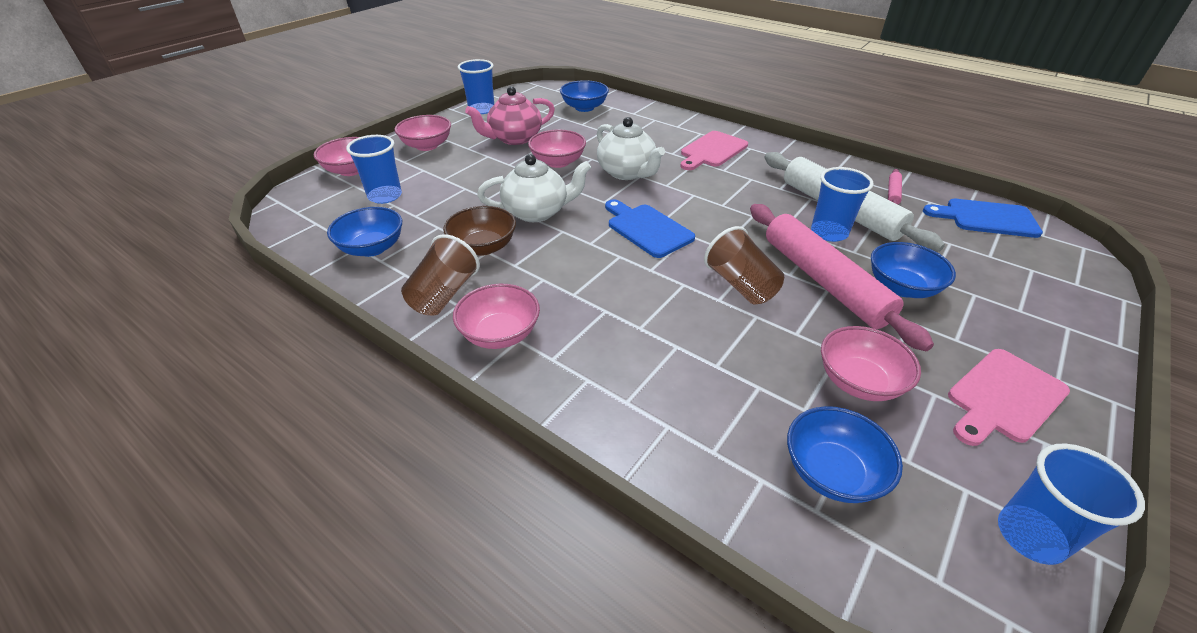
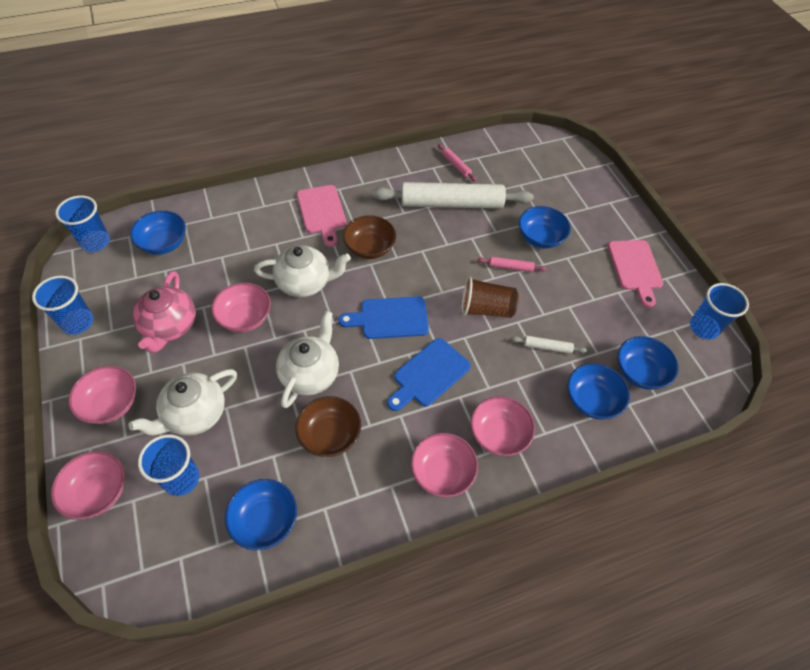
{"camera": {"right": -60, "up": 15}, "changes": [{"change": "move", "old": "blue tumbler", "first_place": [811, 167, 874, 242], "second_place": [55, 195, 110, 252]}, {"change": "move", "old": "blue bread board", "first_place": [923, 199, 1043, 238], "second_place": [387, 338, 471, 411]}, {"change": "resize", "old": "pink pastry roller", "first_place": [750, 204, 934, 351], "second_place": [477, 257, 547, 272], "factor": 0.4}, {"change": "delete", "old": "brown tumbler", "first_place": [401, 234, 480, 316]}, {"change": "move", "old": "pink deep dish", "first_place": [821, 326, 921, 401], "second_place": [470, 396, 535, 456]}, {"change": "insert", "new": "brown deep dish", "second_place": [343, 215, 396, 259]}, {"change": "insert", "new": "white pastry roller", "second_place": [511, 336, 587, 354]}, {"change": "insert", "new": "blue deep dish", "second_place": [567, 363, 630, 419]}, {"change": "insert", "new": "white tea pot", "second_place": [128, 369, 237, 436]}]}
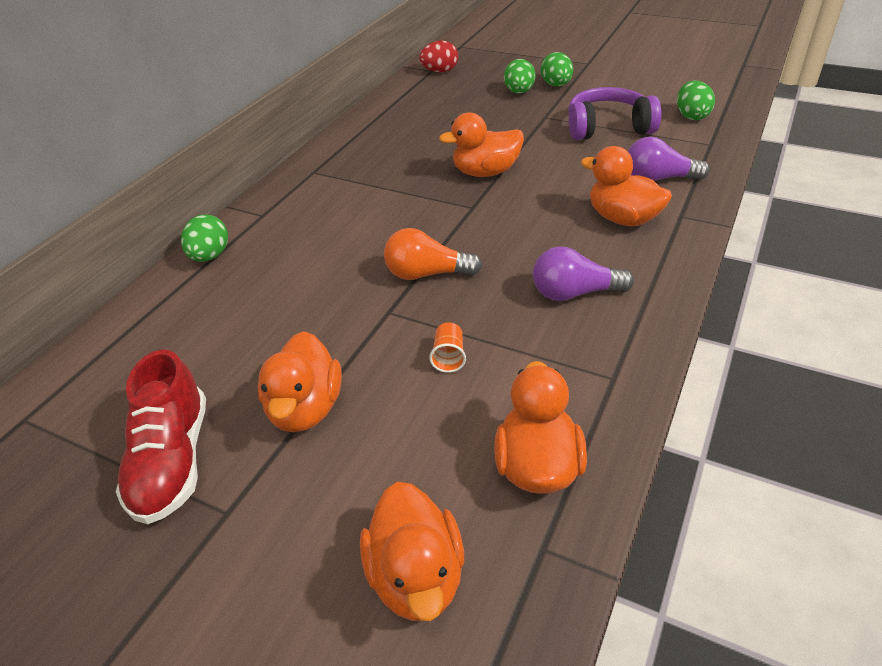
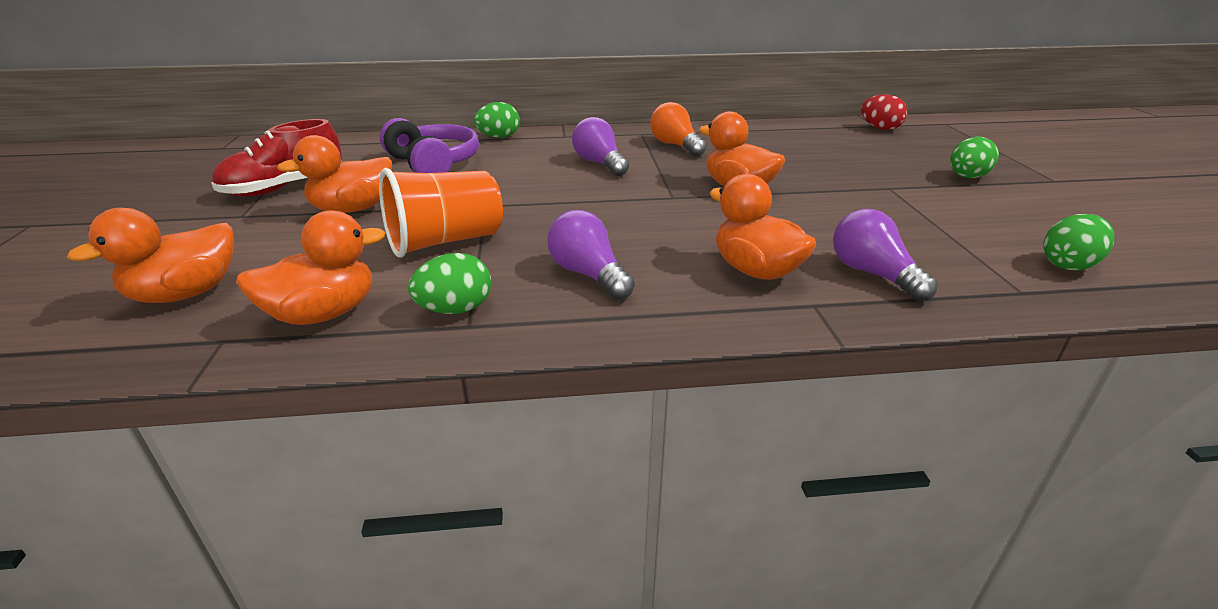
{"camera": {"right": 55, "up": -10}, "changes": [{"change": "move", "old": "green toy egg", "first_place": [504, 59, 536, 94], "second_place": [408, 253, 491, 314]}, {"change": "move", "old": "violet headset", "first_place": [568, 87, 662, 140], "second_place": [380, 118, 479, 173]}, {"change": "rotate", "old": "orange toy duck", "first_place": [581, 146, 672, 226], "second_place": [709, 174, 816, 280], "degrees": -45}, {"change": "move", "old": "orange lightbulb", "first_place": [384, 228, 482, 280], "second_place": [650, 102, 707, 156]}, {"change": "resize", "old": "orange tumbler", "first_place": [429, 323, 466, 373], "second_place": [379, 168, 503, 258], "factor": 2.44}, {"change": "insert", "new": "violet lightbulb", "second_place": [572, 117, 629, 176]}]}
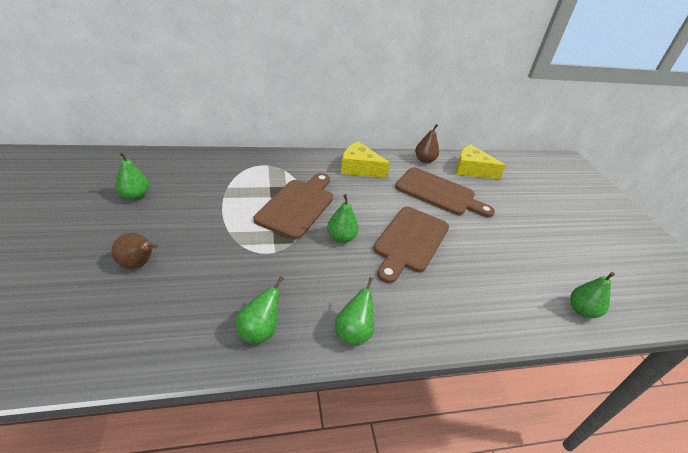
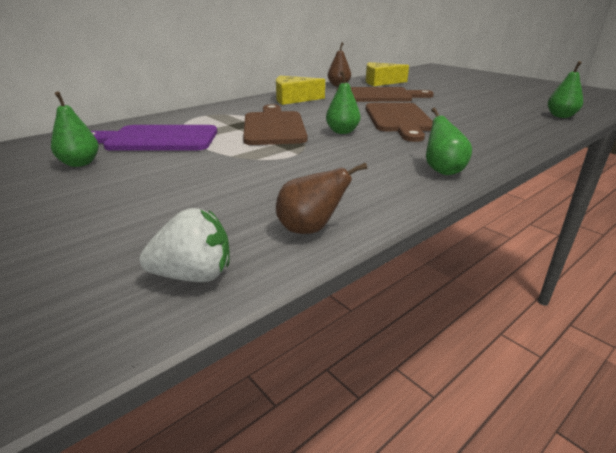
{"camera": {"right": -25, "up": -10}, "changes": [{"change": "move", "old": "brown pear", "first_place": [112, 233, 158, 269], "second_place": [276, 163, 367, 234]}, {"change": "delete", "old": "green pear", "first_place": [236, 276, 284, 344]}, {"change": "insert", "new": "violet bread board", "second_place": [91, 125, 217, 151]}, {"change": "insert", "new": "white berry", "second_place": [139, 208, 230, 282]}]}
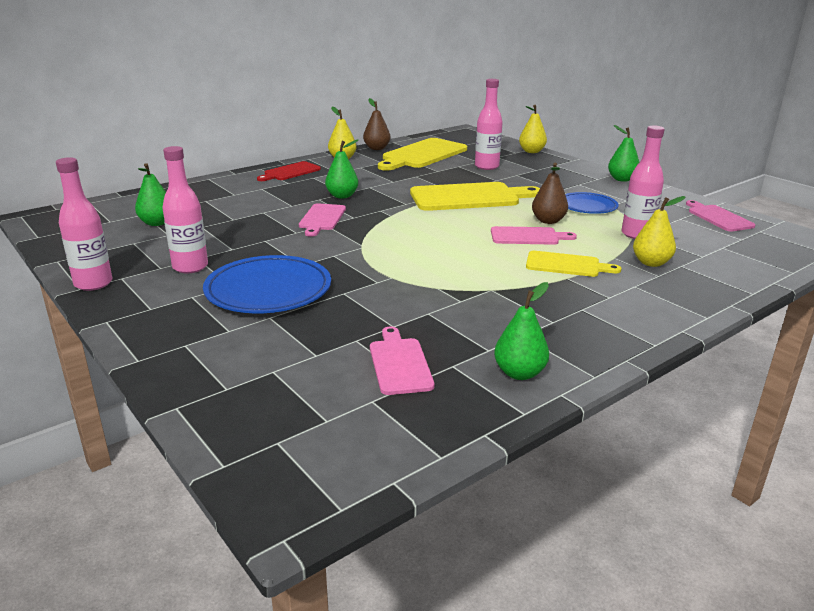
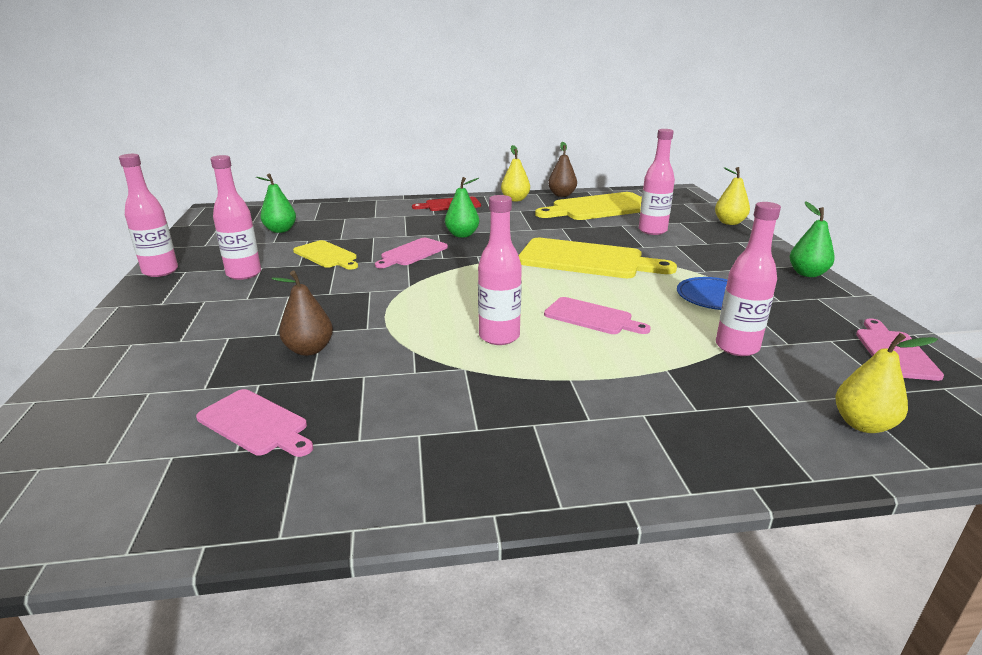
{"camera": {"right": 30, "up": 0}, "changes": [{"change": "move", "old": "brown pear", "first_place": [532, 163, 568, 224], "second_place": [272, 271, 333, 356]}, {"change": "move", "old": "golden pear", "first_place": [633, 196, 686, 267], "second_place": [835, 333, 938, 433]}, {"change": "move", "old": "golden bread board", "first_place": [526, 251, 621, 277], "second_place": [293, 240, 358, 270]}, {"change": "delete", "old": "blue plate", "first_place": [203, 255, 331, 313]}, {"change": "delete", "old": "green pear", "first_place": [494, 282, 549, 380]}, {"change": "rotate", "old": "pink bread board", "first_place": [370, 326, 435, 395], "second_place": [196, 389, 313, 457], "degrees": 105}, {"change": "insert", "new": "pink drink bottle", "second_place": [478, 195, 522, 345]}]}
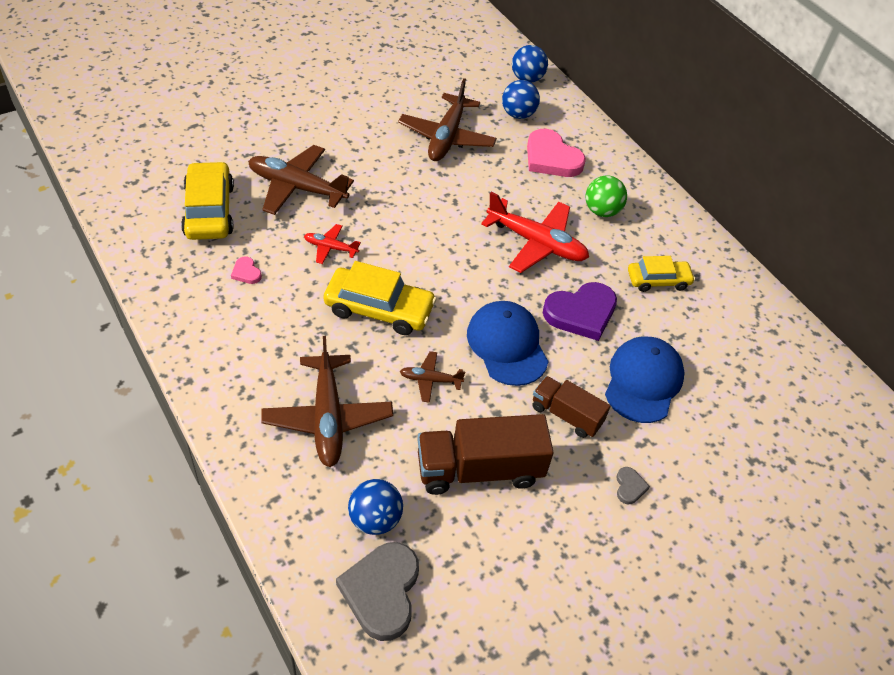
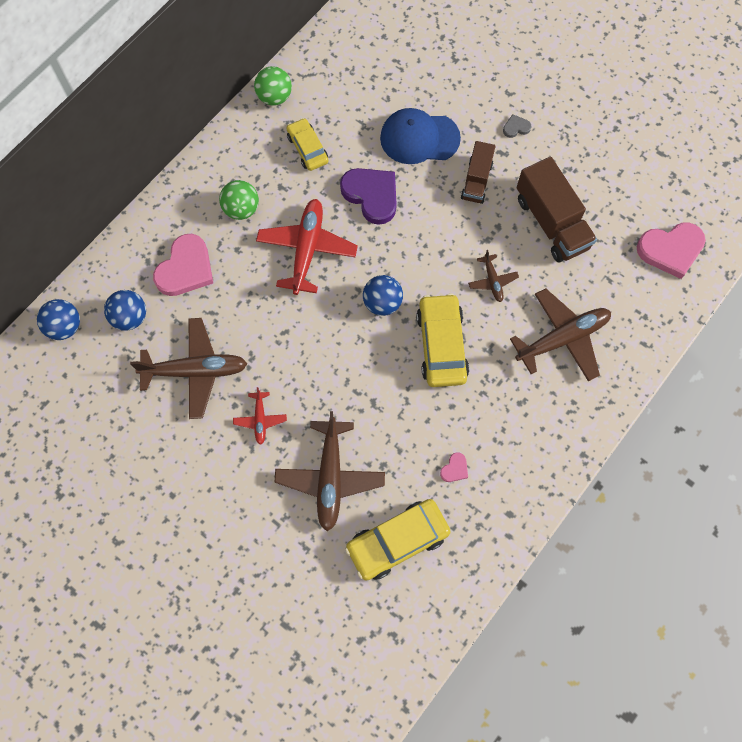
{"camera": {"right": -105, "up": 20}, "changes": [{"change": "move", "old": "red toy plane", "first_place": [304, 224, 361, 264], "second_place": [233, 387, 287, 445]}, {"change": "delete", "old": "blue cap", "first_place": [467, 301, 549, 386]}, {"change": "move", "old": "blue ball", "first_place": [348, 479, 403, 535], "second_place": [363, 275, 403, 316]}, {"change": "recolor", "old": "ash-grey love heart", "new": "pink love heart", "first_place": [336, 542, 419, 641], "second_place": [637, 223, 706, 279]}, {"change": "insert", "new": "green ball", "second_place": [254, 66, 292, 106]}]}
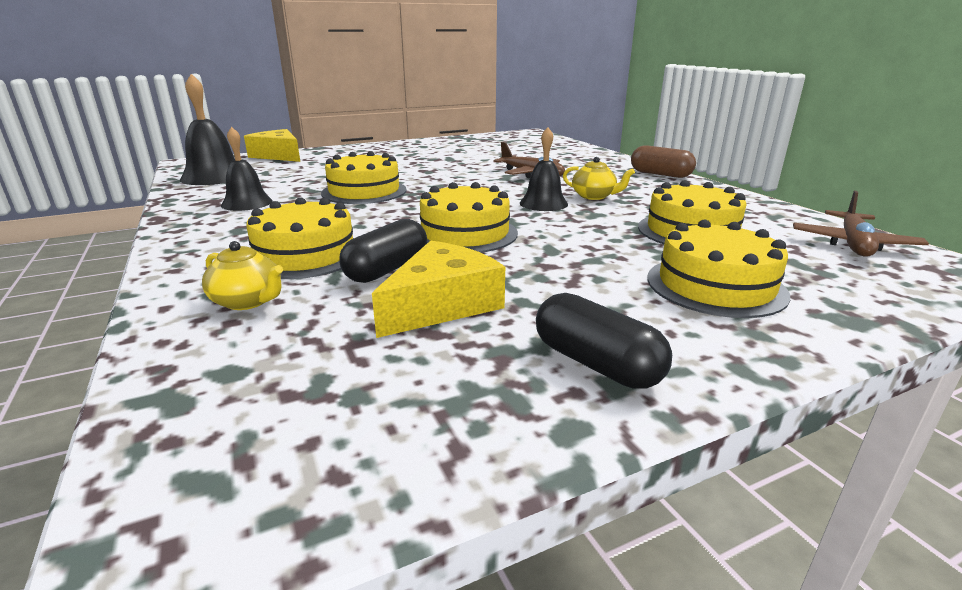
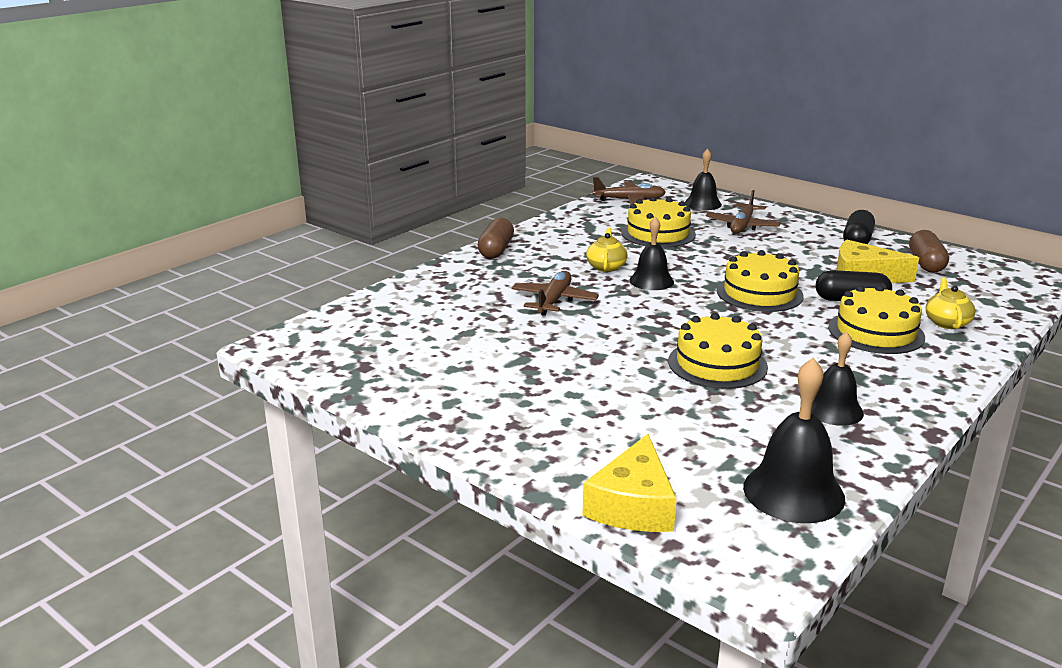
{"camera": {"right": -115, "up": 0}, "changes": [{"change": "replace", "old": "golden gateau", "new": "brown toy plane", "first_place": [647, 219, 790, 318], "second_place": [706, 190, 781, 234]}, {"change": "insert", "new": "jet-black school bell", "second_place": [685, 149, 722, 210]}, {"change": "insert", "new": "brown pill shape", "second_place": [909, 230, 949, 273]}]}
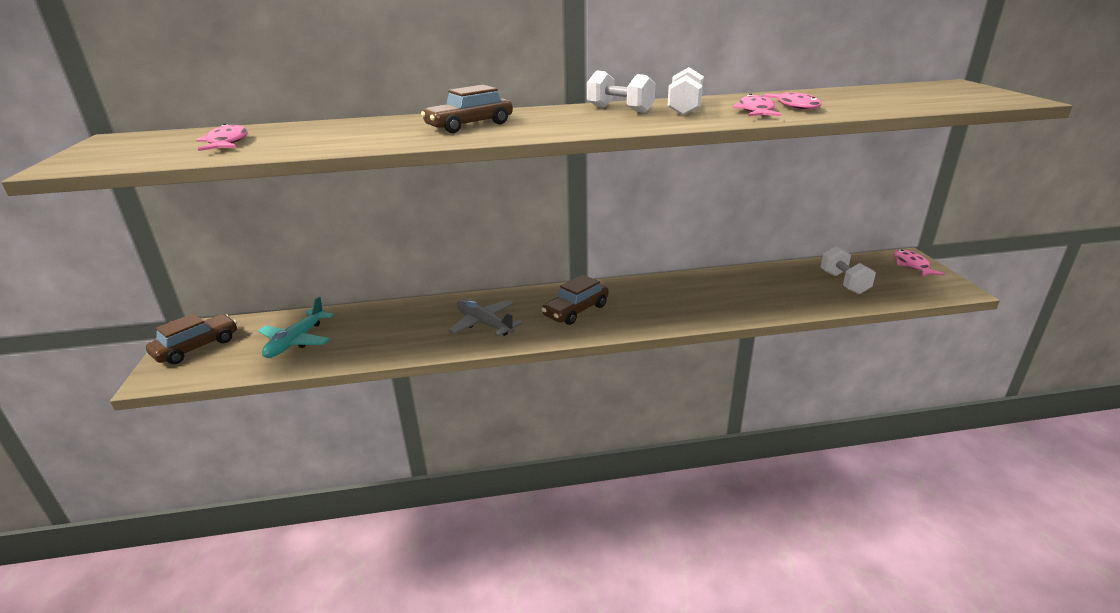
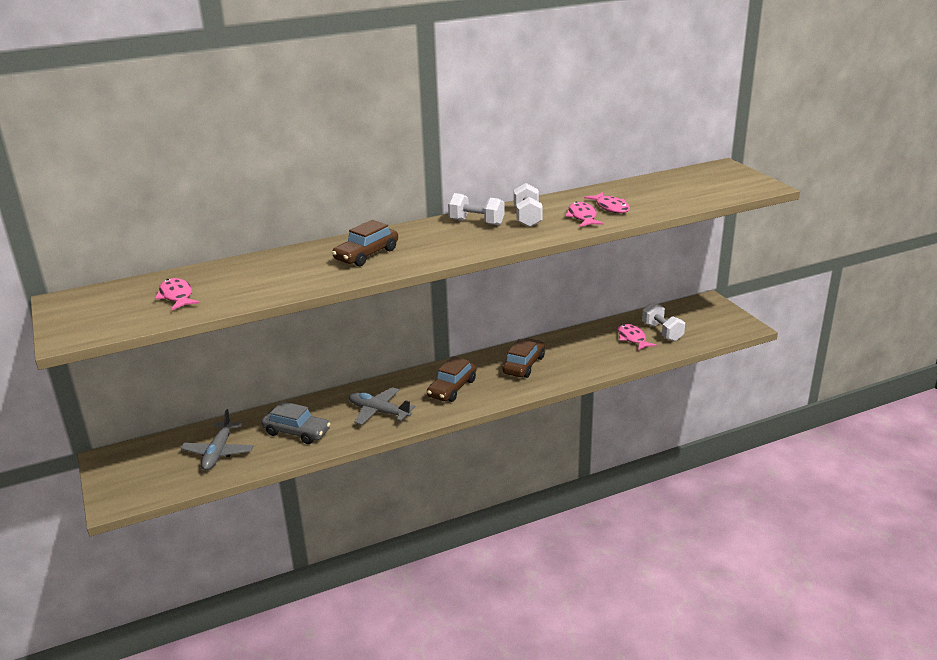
{"camera": {"right": -15, "up": 0}, "changes": [{"change": "move", "old": "pink fish figure", "first_place": [894, 250, 945, 277], "second_place": [618, 324, 657, 351]}, {"change": "recolor", "old": "turquoise toy plane", "new": "ash-grey toy plane", "first_place": [258, 296, 334, 358], "second_place": [181, 409, 254, 470]}, {"change": "move", "old": "brown car", "first_place": [146, 313, 237, 364], "second_place": [503, 338, 545, 378]}, {"change": "insert", "new": "ash-grey car", "second_place": [262, 401, 331, 444]}]}
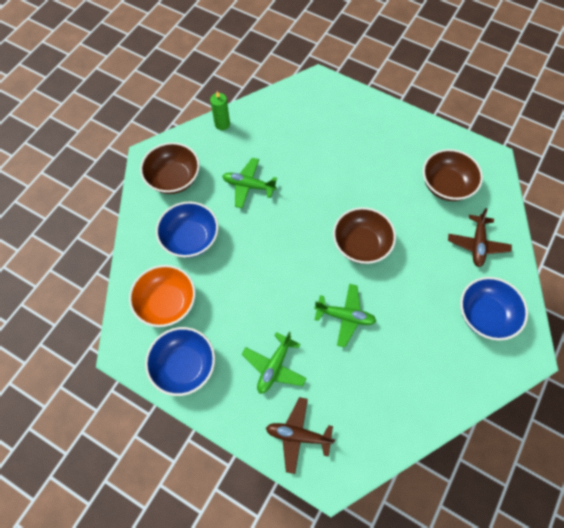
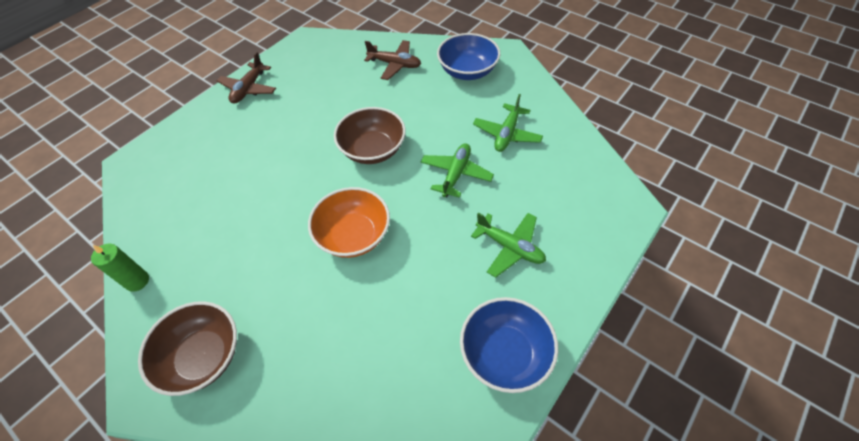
{"camera": {"right": -80, "up": -10}, "changes": [{"change": "delete", "old": "brown deep dish", "first_place": [423, 149, 483, 201]}, {"change": "move", "old": "green toy plane", "first_place": [222, 158, 277, 208], "second_place": [473, 94, 543, 152]}, {"change": "delete", "old": "blue deep dish", "first_place": [156, 201, 219, 258]}, {"change": "move", "old": "orange deep dish", "first_place": [129, 265, 195, 327], "second_place": [308, 187, 390, 258]}, {"change": "move", "old": "brown toy plane", "first_place": [266, 397, 335, 474], "second_place": [217, 52, 276, 104]}]}
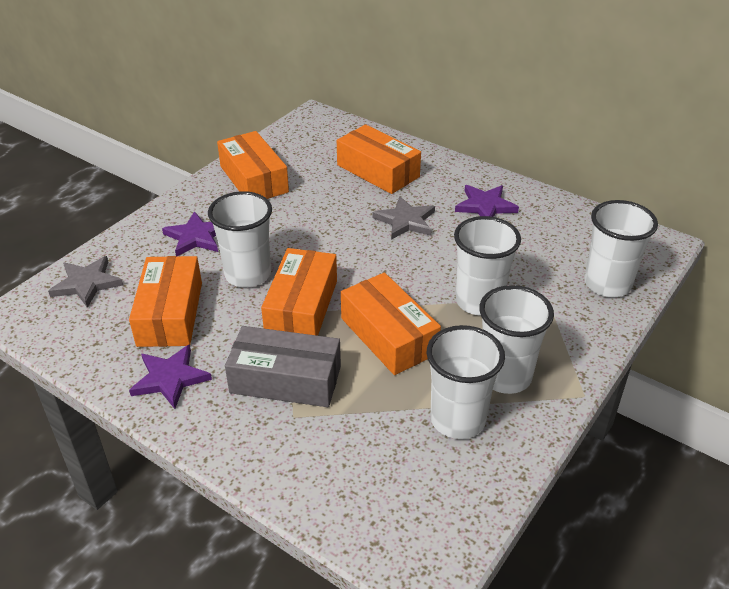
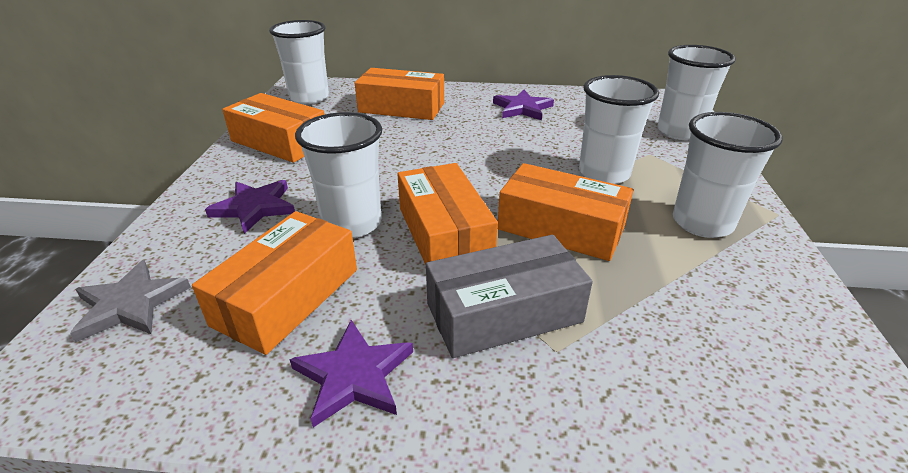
{"camera": {"right": -30, "up": -5}, "changes": [{"change": "delete", "old": "ash-grey star", "first_place": [372, 196, 435, 240]}, {"change": "rotate", "old": "orange box", "first_place": [129, 256, 202, 347], "second_place": [192, 211, 357, 355], "degrees": 60}, {"change": "move", "old": "white tumbler", "first_place": [427, 325, 505, 439], "second_place": [269, 20, 329, 104]}]}
